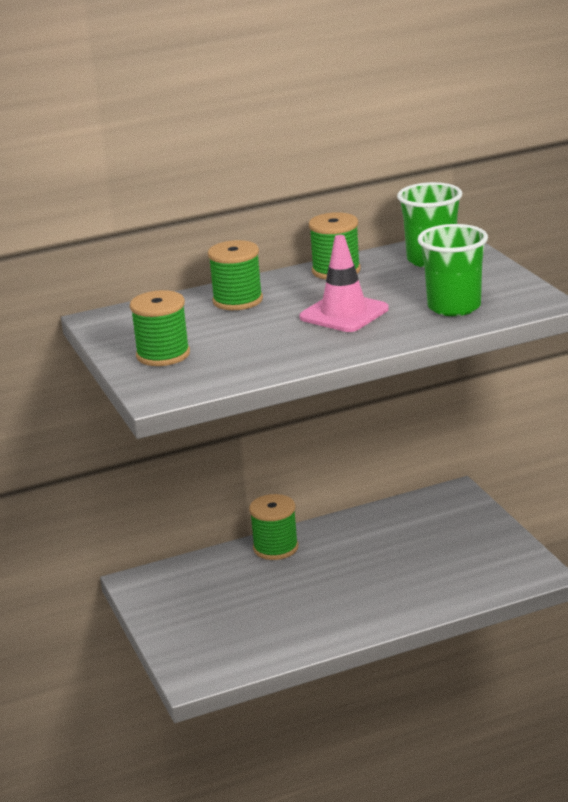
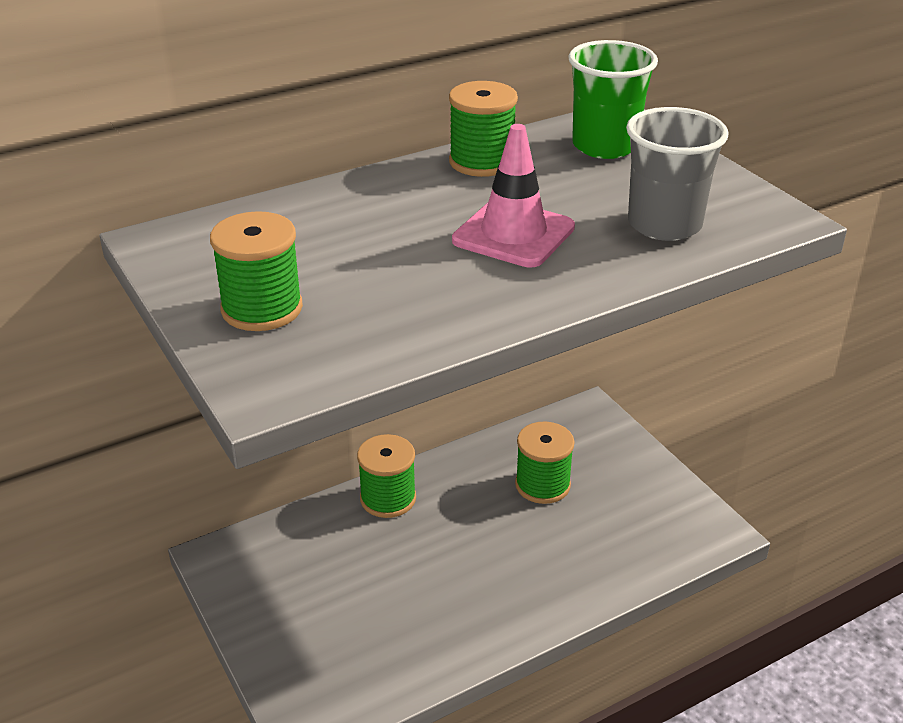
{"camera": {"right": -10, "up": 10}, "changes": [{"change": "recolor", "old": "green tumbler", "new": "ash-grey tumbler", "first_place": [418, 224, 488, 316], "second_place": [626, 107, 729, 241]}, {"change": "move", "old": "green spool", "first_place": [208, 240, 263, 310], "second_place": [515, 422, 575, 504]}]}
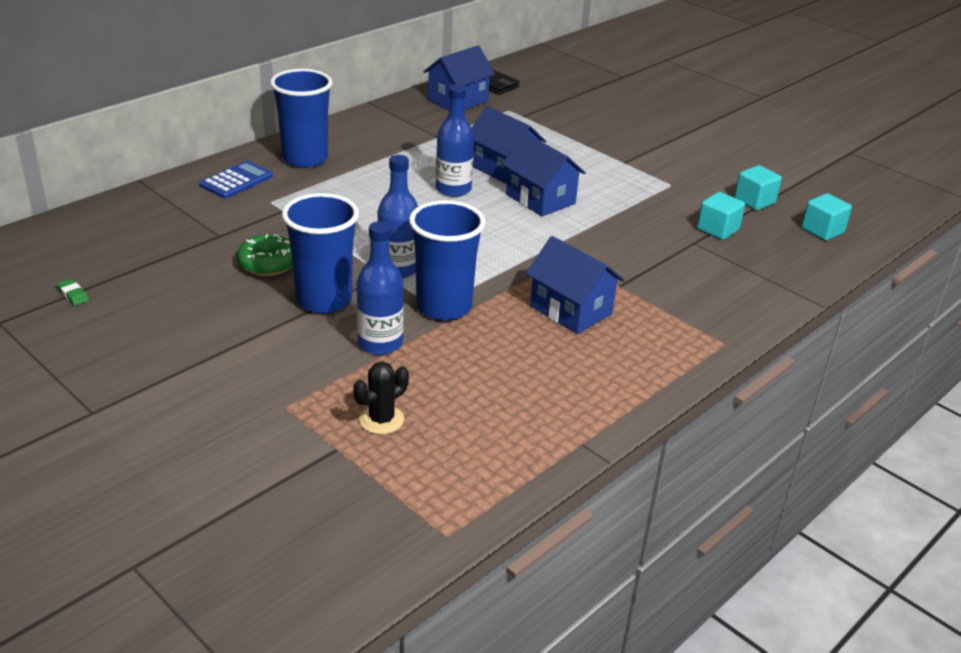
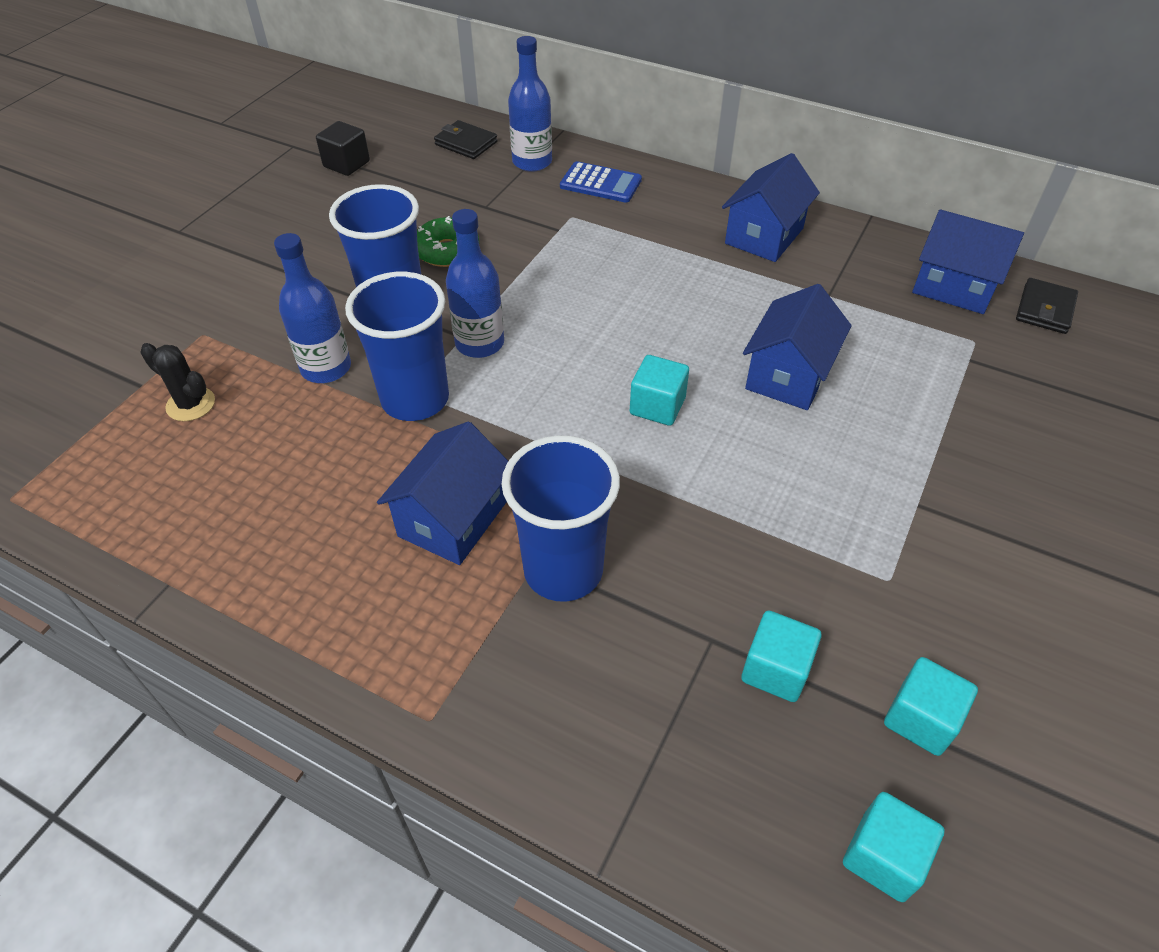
{"camera": {"right": 75, "up": 15}, "changes": [{"change": "move", "old": "blue tumbler", "first_place": [270, 69, 332, 168], "second_place": [502, 436, 620, 602]}, {"change": "move", "old": "blue drink bottle", "first_place": [436, 84, 474, 197], "second_place": [508, 36, 552, 172]}, {"change": "move", "old": "blue toy house", "first_place": [502, 133, 586, 217], "second_place": [722, 153, 820, 262]}, {"change": "replace", "old": "green gum eraser", "new": "jet-black block", "first_place": [56, 278, 89, 306], "second_place": [316, 121, 370, 176]}, {"change": "insert", "new": "jet-black wallet", "second_place": [434, 120, 498, 159]}, {"change": "insert", "new": "turquoise block", "second_place": [630, 355, 689, 426]}]}
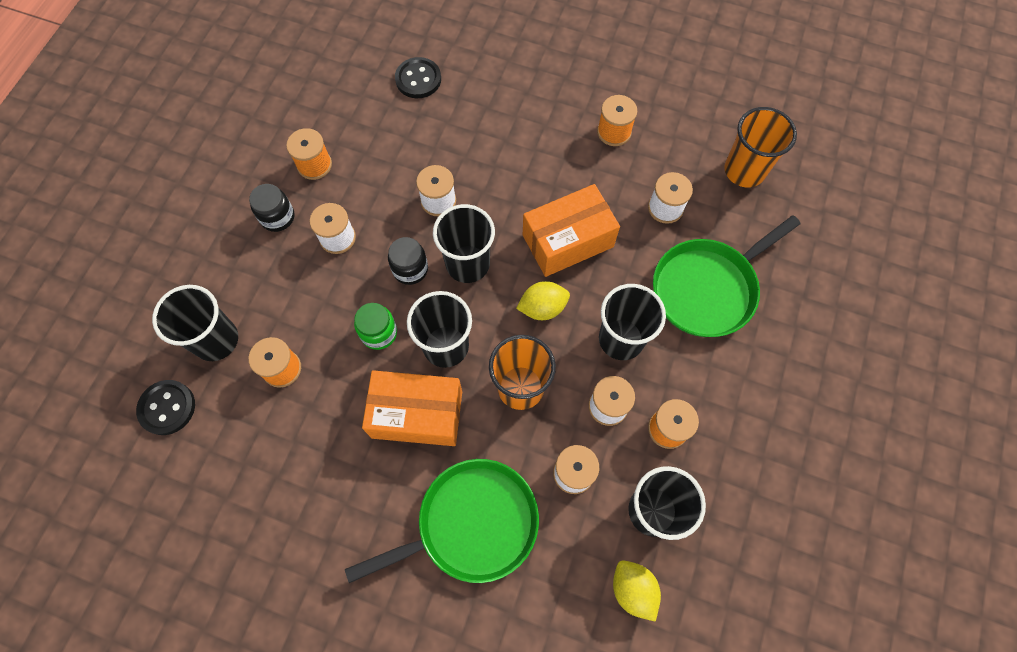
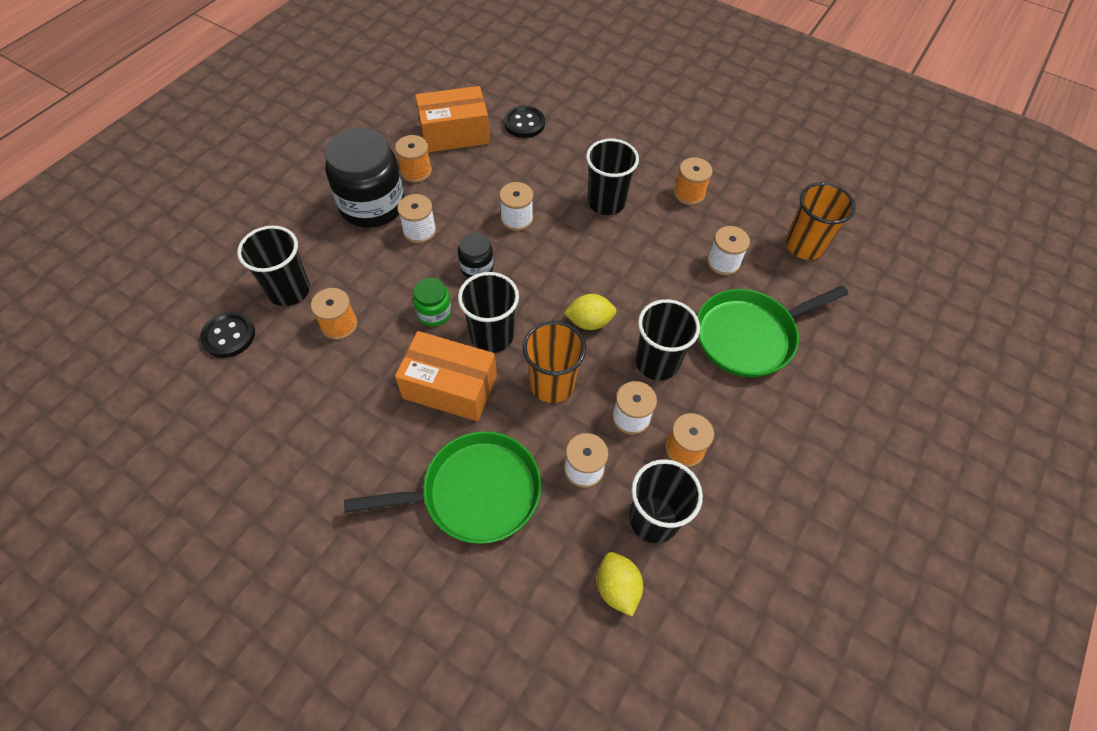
{"camera": {"right": 10, "up": -10}, "changes": [{"change": "resize", "old": "jet-black jam jar", "first_place": [249, 184, 294, 232], "second_place": [325, 128, 404, 228], "factor": 2.08}, {"change": "move", "old": "orange box", "first_place": [523, 184, 620, 277], "second_place": [415, 86, 490, 152]}, {"change": "move", "old": "jet-black tumbler", "first_place": [433, 204, 495, 283], "second_place": [586, 139, 639, 215]}]}
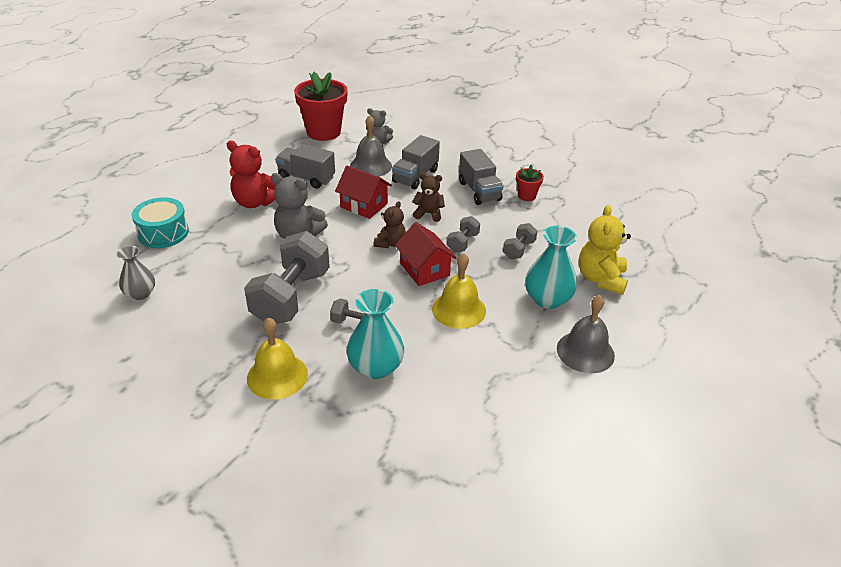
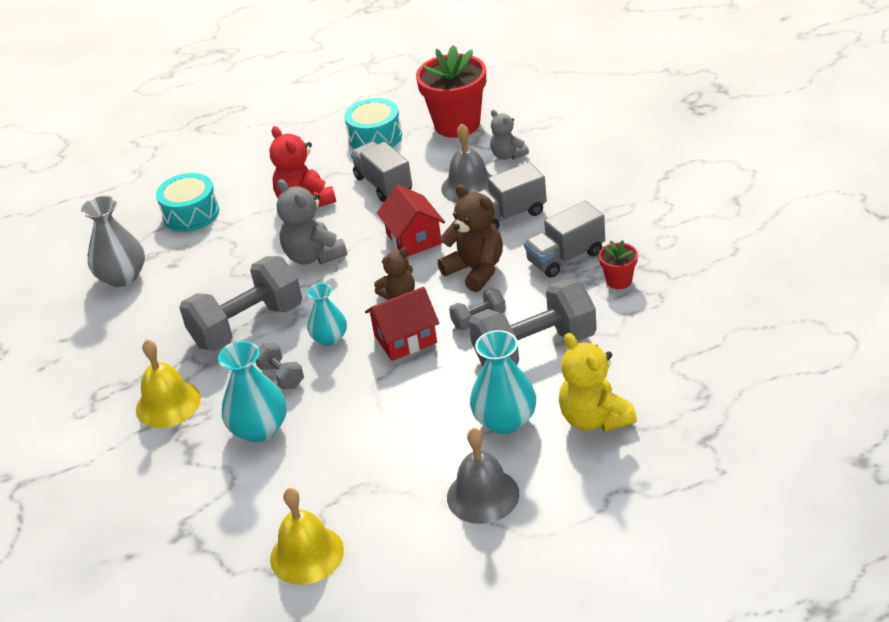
{"camera": {"right": 40, "up": 0}, "changes": [{"change": "rotate", "old": "ash-grey lorry", "first_place": [459, 149, 503, 205], "second_place": [524, 201, 605, 278], "degrees": 45}, {"change": "resize", "old": "brown stuffed bear", "first_place": [412, 173, 445, 222], "second_place": [437, 184, 503, 292], "factor": 1.61}, {"change": "rotate", "old": "golden stuffed bear", "first_place": [579, 205, 631, 295], "second_place": [559, 333, 637, 432], "degrees": -75}, {"change": "rotate", "old": "red toy house", "first_place": [395, 222, 457, 286], "second_place": [365, 287, 439, 361], "degrees": 60}, {"change": "resize", "old": "ash-grey hand weight", "first_place": [503, 223, 537, 259], "second_place": [468, 279, 597, 366], "factor": 2.17}, {"change": "resize", "old": "ash-grey vase", "first_place": [117, 246, 155, 300], "second_place": [81, 196, 145, 287], "factor": 1.53}, {"change": "move", "old": "golden school bell", "first_place": [432, 253, 486, 329], "second_place": [270, 488, 344, 585]}, {"change": "insert", "new": "turquoise drum", "second_place": [344, 98, 402, 149]}, {"change": "insert", "new": "turquoise vase", "second_place": [307, 283, 347, 346]}]}
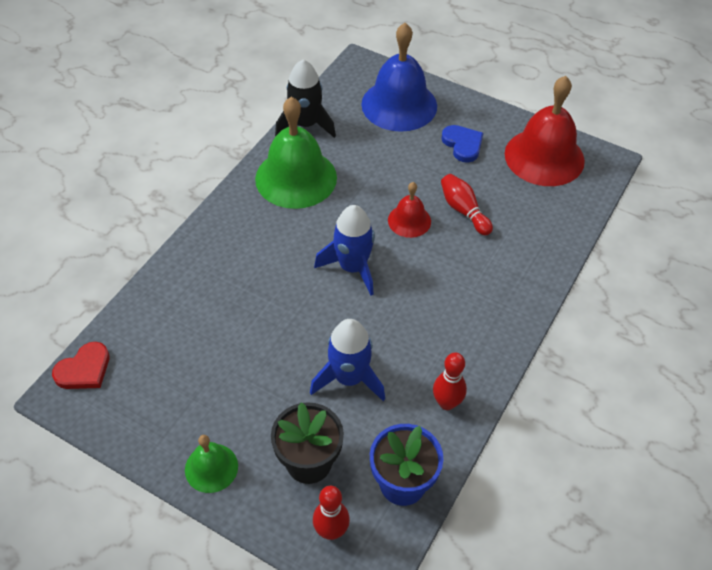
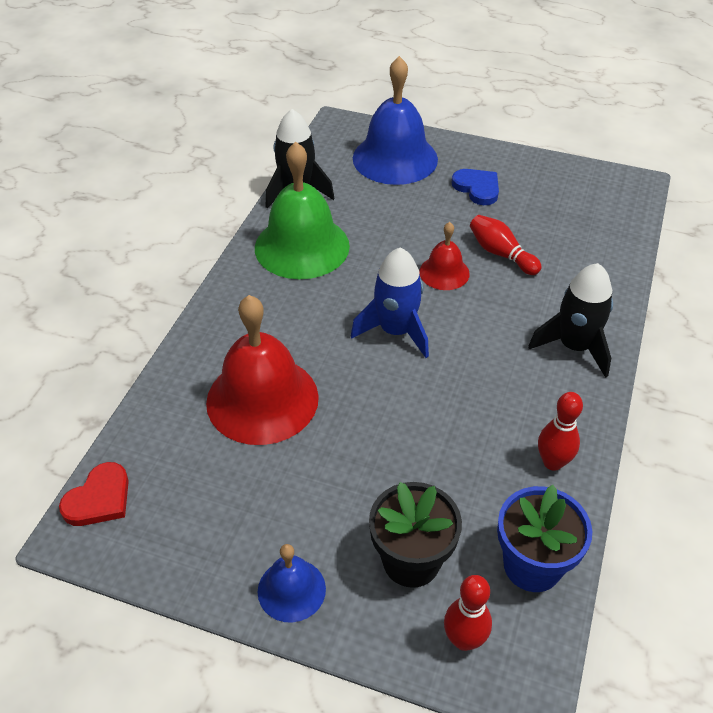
{"camera": {"right": -10, "up": -5}, "changes": [{"change": "move", "old": "red school bell", "first_place": [505, 76, 585, 186], "second_place": [206, 295, 319, 445]}, {"change": "delete", "old": "blue toy rocket", "first_place": [310, 319, 385, 401]}, {"change": "recolor", "old": "green school bell", "new": "blue school bell", "first_place": [185, 435, 238, 493], "second_place": [258, 544, 326, 623]}, {"change": "insert", "new": "jet-black toy rocket", "second_place": [528, 263, 613, 378]}]}
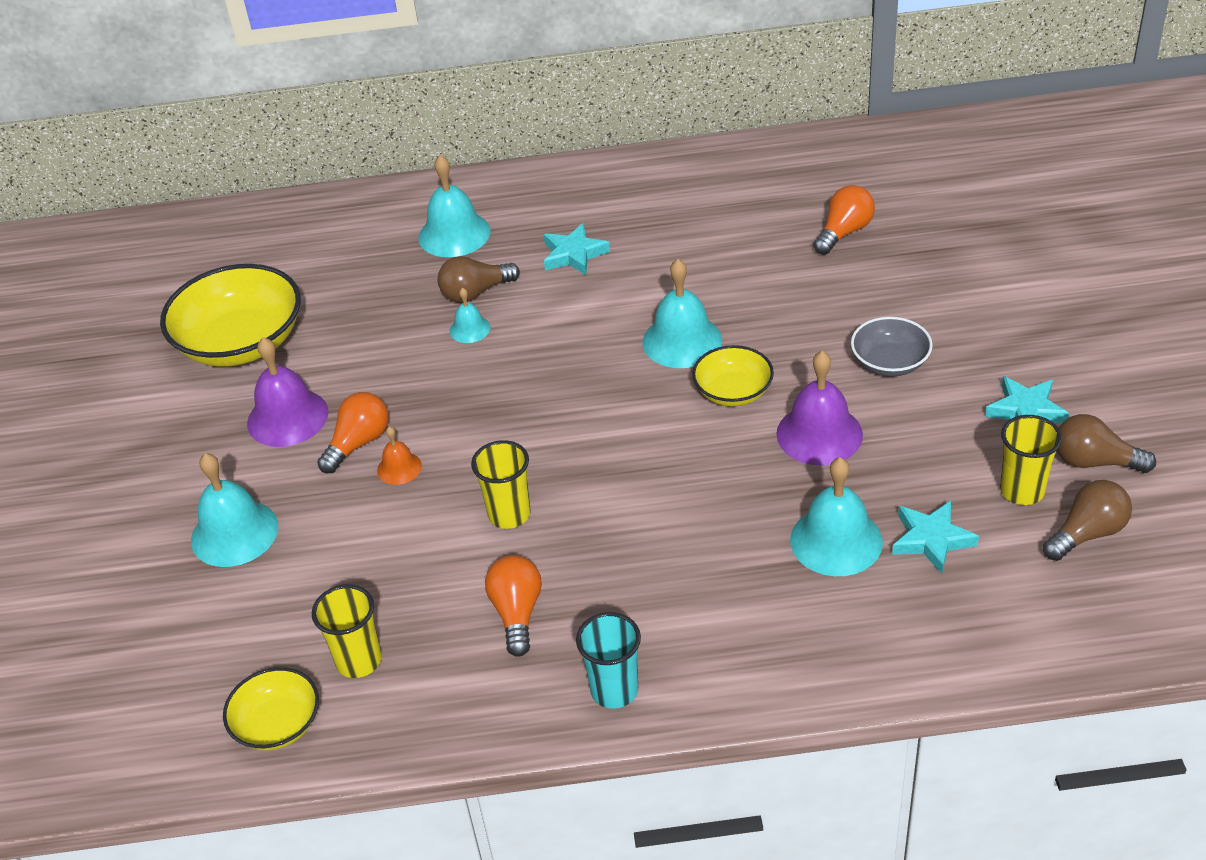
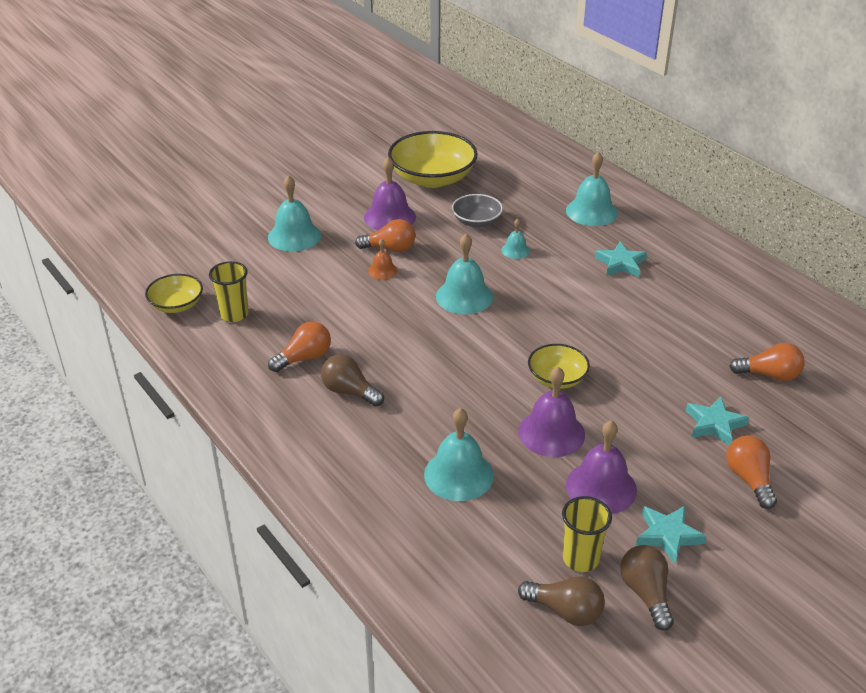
{"camera": {"right": 55, "up": -5}, "changes": [{"change": "move", "old": "brown lightbulb", "first_place": [438, 256, 520, 303], "second_place": [321, 354, 384, 407]}, {"change": "move", "old": "turquoise school bell", "first_place": [643, 259, 722, 368], "second_place": [436, 234, 493, 314]}, {"change": "move", "old": "ash-grey deep dish", "first_place": [851, 317, 933, 376], "second_place": [452, 194, 503, 227]}, {"change": "delete", "old": "golden tumbler", "first_place": [471, 440, 531, 529]}, {"change": "move", "old": "turquoise star", "first_place": [892, 501, 979, 574], "second_place": [686, 397, 749, 445]}, {"change": "delete", "old": "turquoise tumbler", "first_place": [576, 612, 641, 709]}, {"change": "insert", "new": "violet school bell", "second_place": [566, 420, 637, 514]}, {"change": "insert", "new": "orange lightbulb", "second_place": [726, 436, 777, 509]}]}
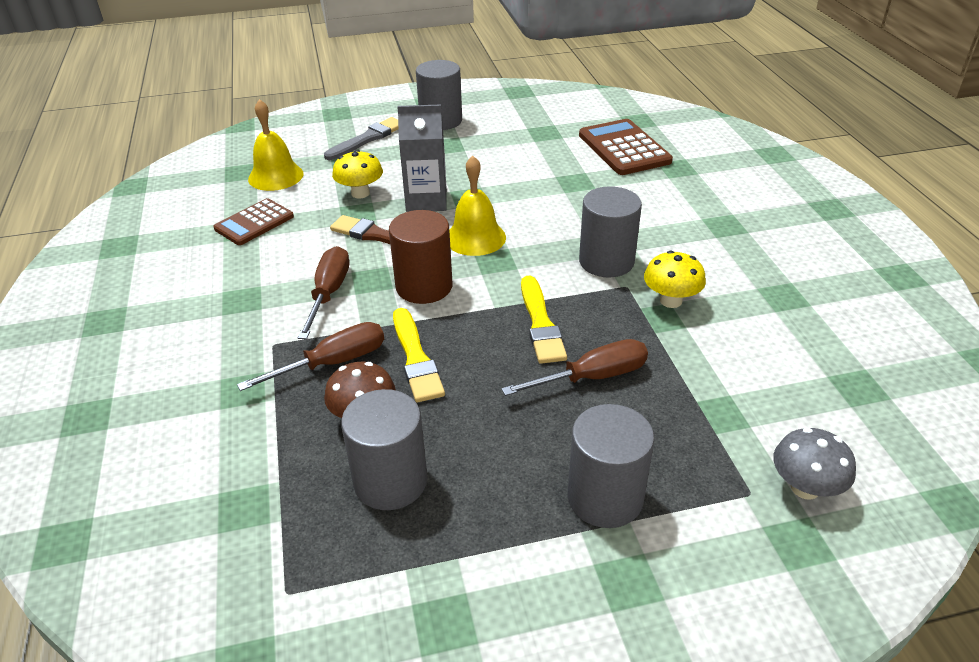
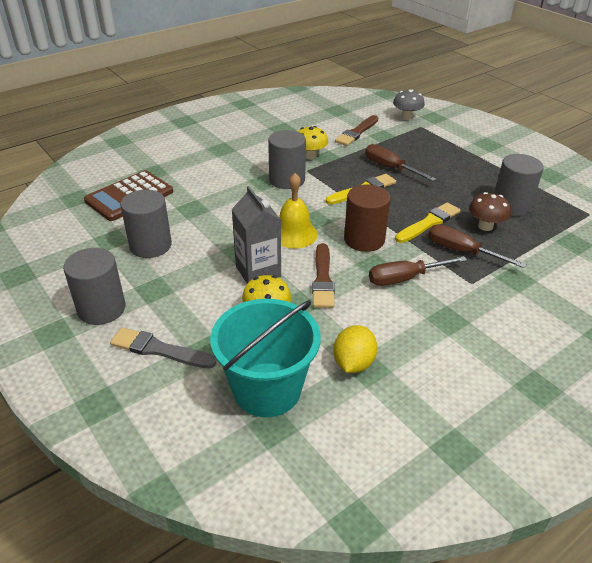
{"camera": {"right": -115, "up": 0}, "changes": [{"change": "replace", "old": "golden school bell", "new": "turquoise sand bucket", "first_place": [248, 99, 303, 191], "second_place": [210, 299, 321, 417]}, {"change": "replace", "old": "brown adding machine", "new": "golden lemon", "first_place": [213, 198, 294, 245], "second_place": [333, 325, 377, 373]}, {"change": "move", "old": "ash-grey cylinder", "first_place": [568, 404, 655, 528], "second_place": [120, 190, 172, 258]}, {"change": "insert", "new": "brown brush", "second_place": [335, 115, 378, 146]}]}
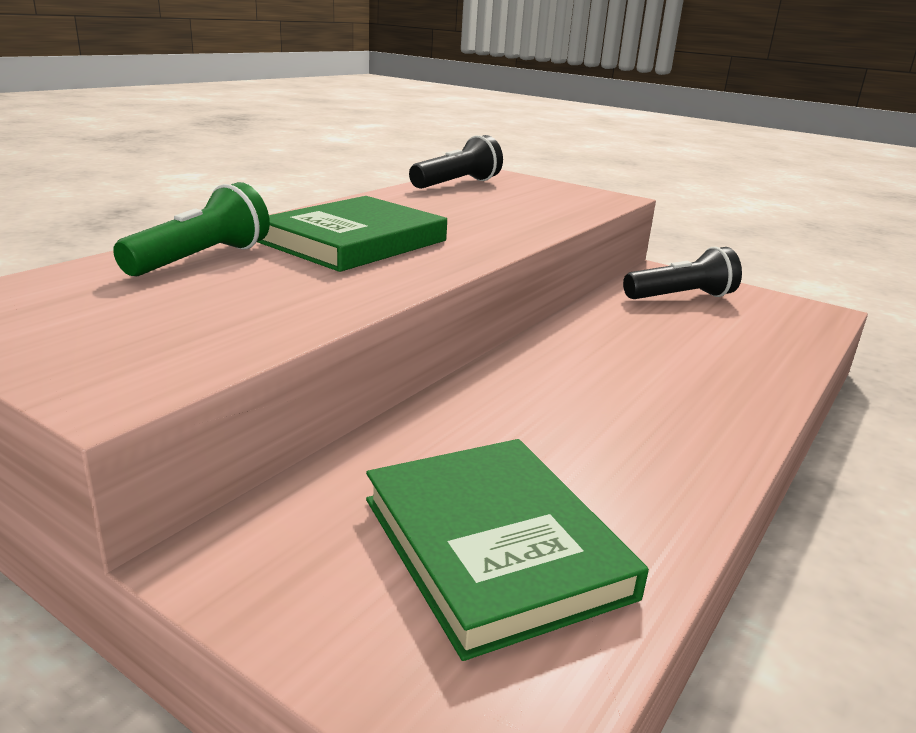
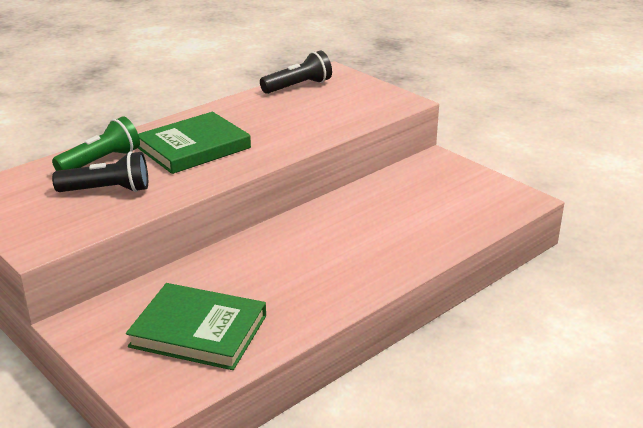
{"camera": {"right": 15, "up": 5}, "changes": [{"change": "move", "old": "jet-black flashlight", "first_place": [623, 247, 742, 299], "second_place": [52, 151, 148, 192]}, {"change": "rotate", "old": "green hardback", "first_place": [366, 439, 649, 661], "second_place": [126, 283, 266, 370], "degrees": -60}]}
